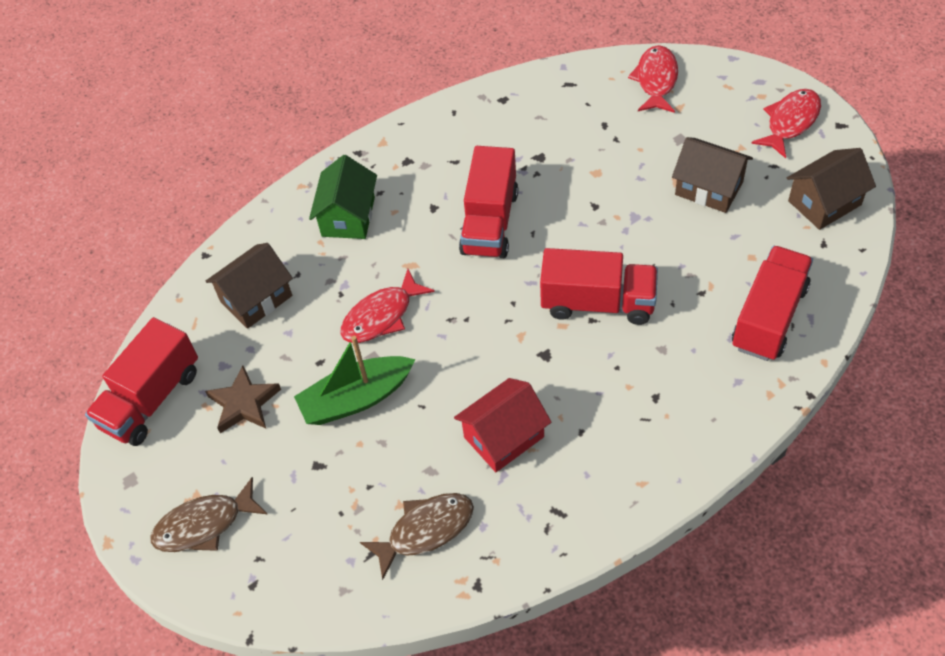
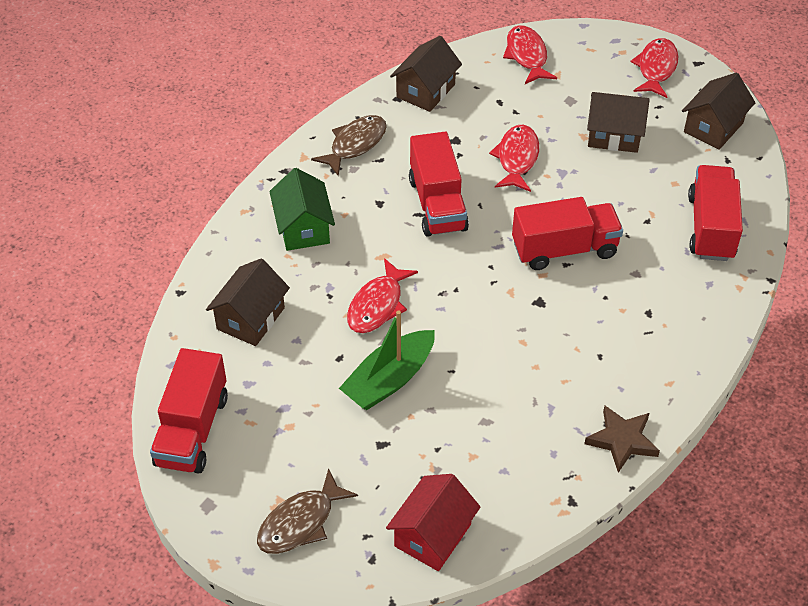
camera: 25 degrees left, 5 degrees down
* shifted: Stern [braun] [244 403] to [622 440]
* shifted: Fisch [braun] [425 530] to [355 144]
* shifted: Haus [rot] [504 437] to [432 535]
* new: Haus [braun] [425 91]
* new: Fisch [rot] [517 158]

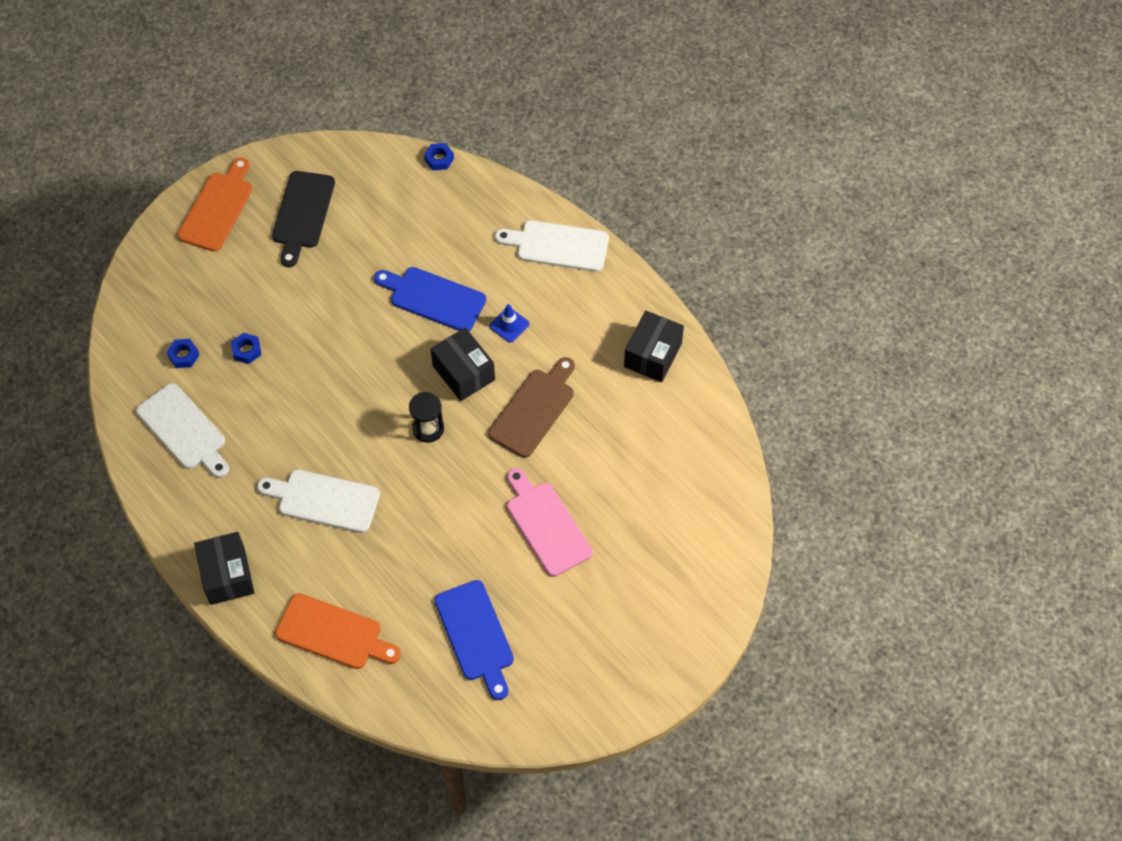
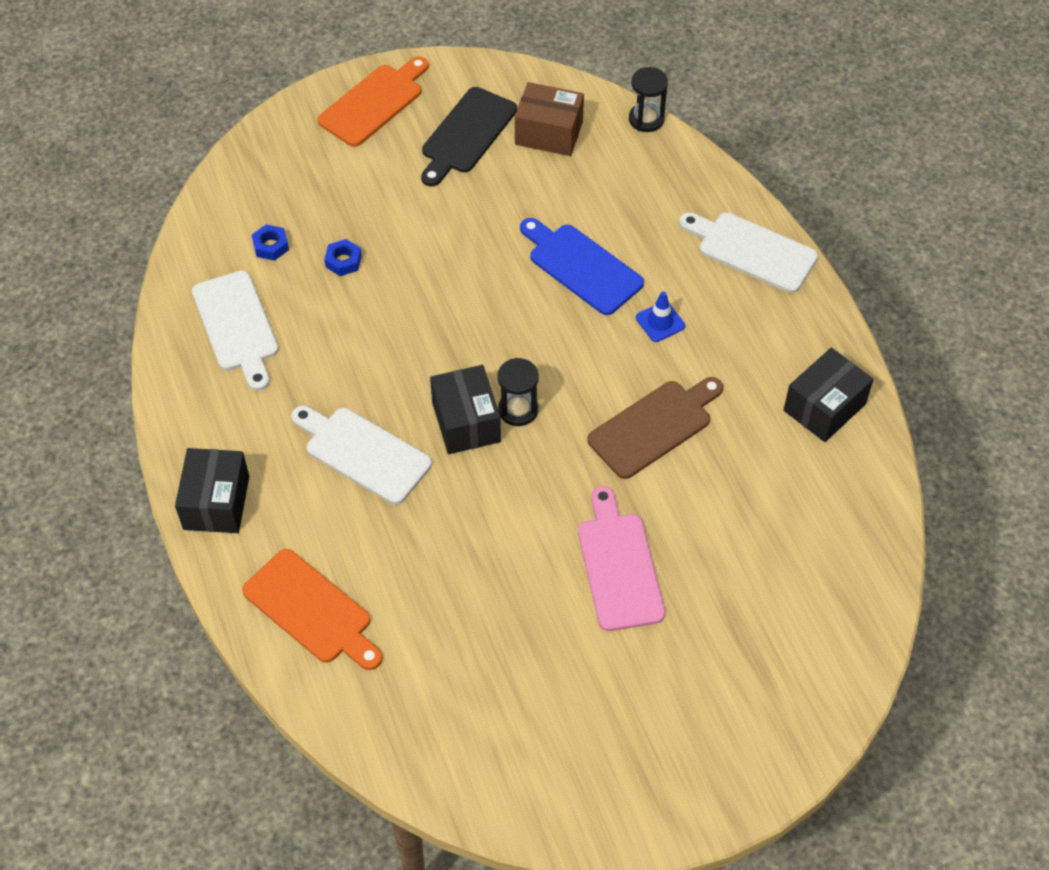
camera: 20 degrees right, 5 degrees down
* swapped: Sechskantmutter [blau] [439 159] to Sanduhr [schwarz] [646 119]
* shifted: Schachtel [schwarz] [463 373] to [466 422]
* gone: Schneidebrett [blau] [476 635]
* new: Schachtel [braun] [549 133]

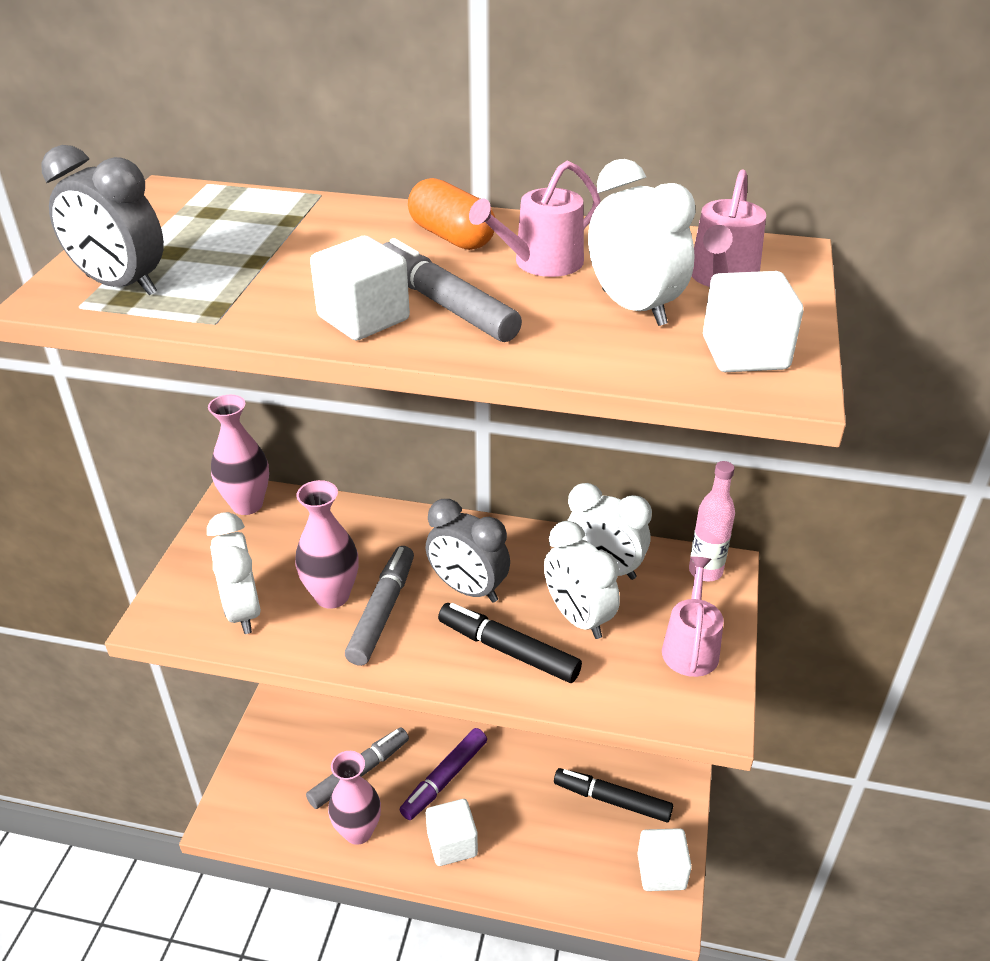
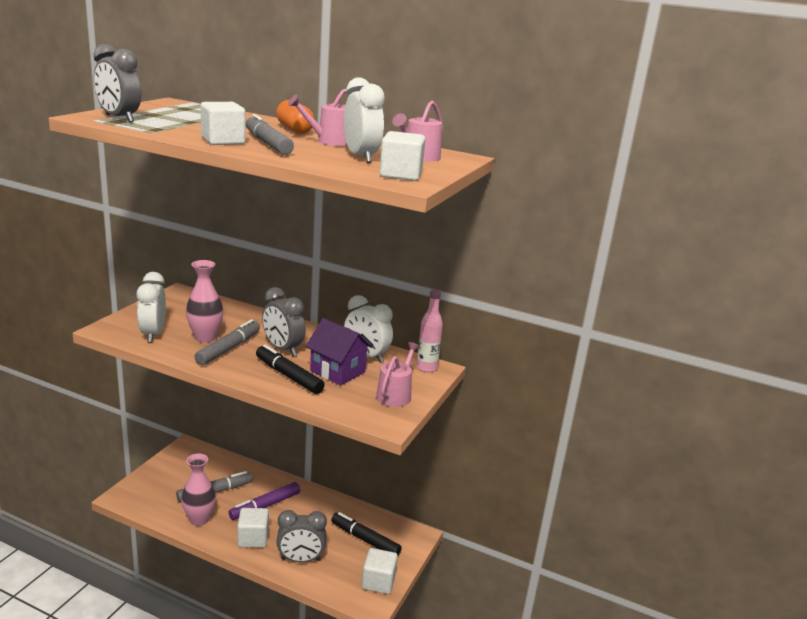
camera: 10 degrees right, 15 degrees down
* gone: Vase [rosa] [247 505]
* swapped: Wecker [weiß] [578 618] to Haus [lila] [337 371]
* new: Wecker [grau] [300 559]

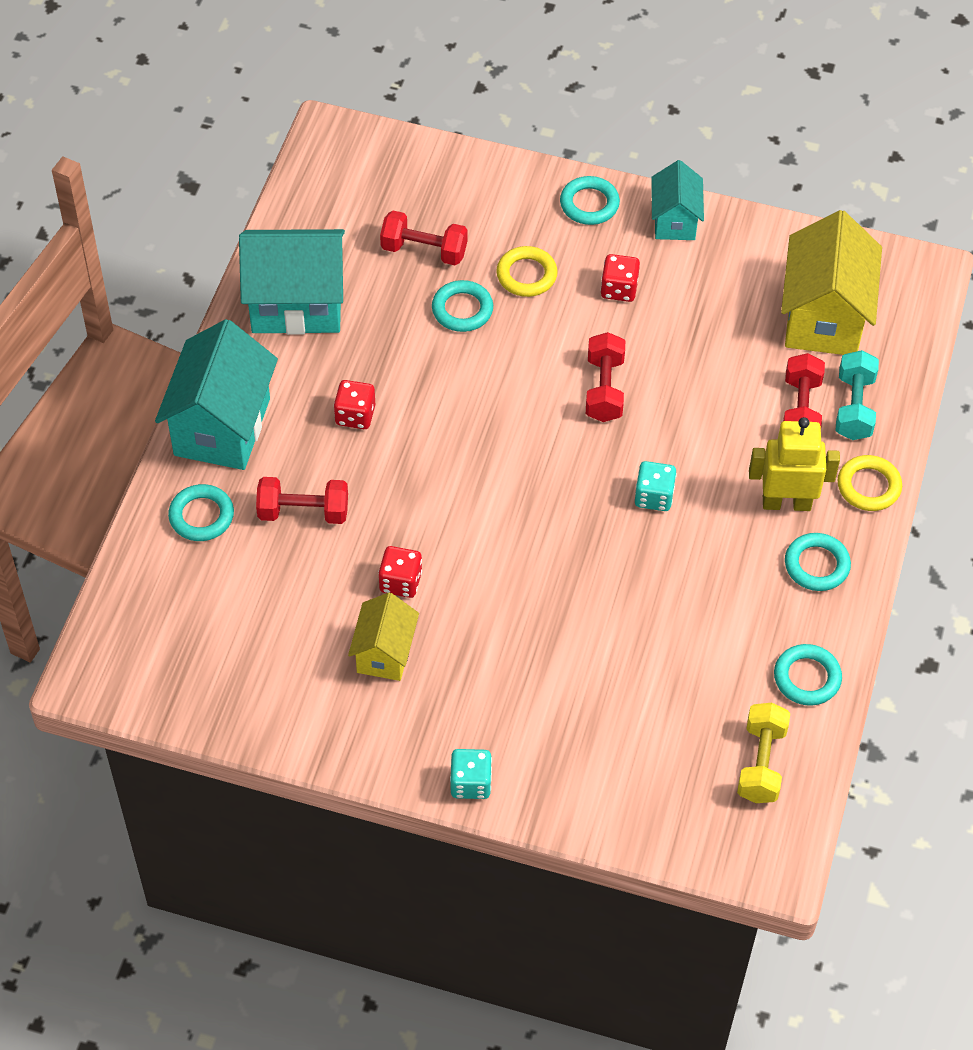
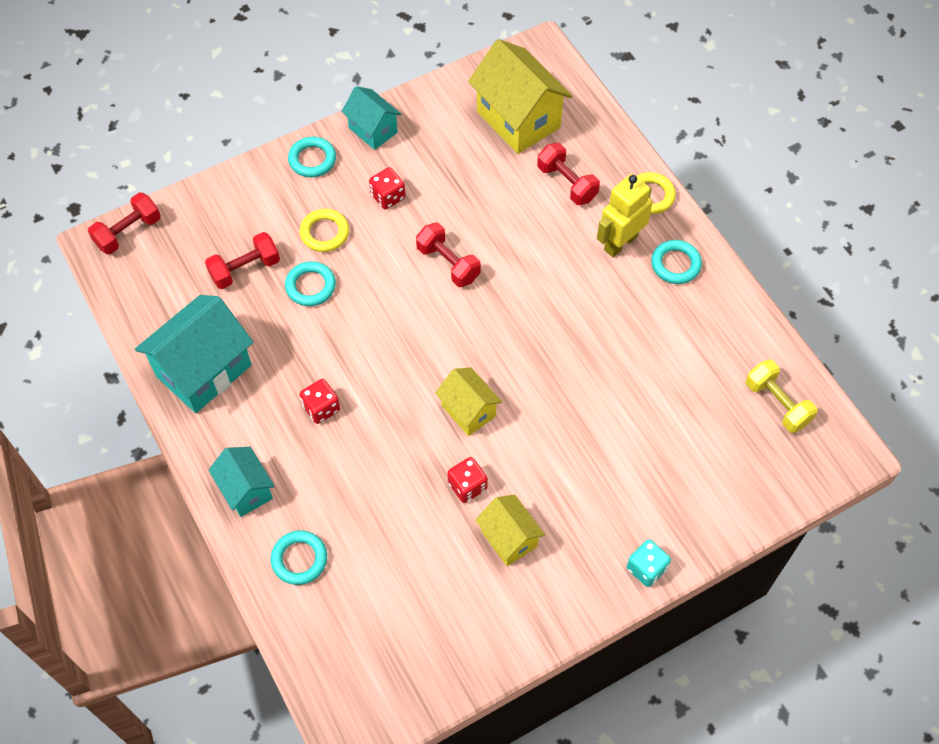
camera: 45 degrees left, 5 degrees up
* scaled: Haus [türkis] [222 427] = [246 490] x0.57
* shifted: Hantel [rot] [303 512] to [128 232]
* gone: Spielwürfel [türkis] [654 496]
* gone: Ring [türkis] [807 678]
* gone: Hantel [türkis] [854 407]
* new: Haus [gelb] [468 411]

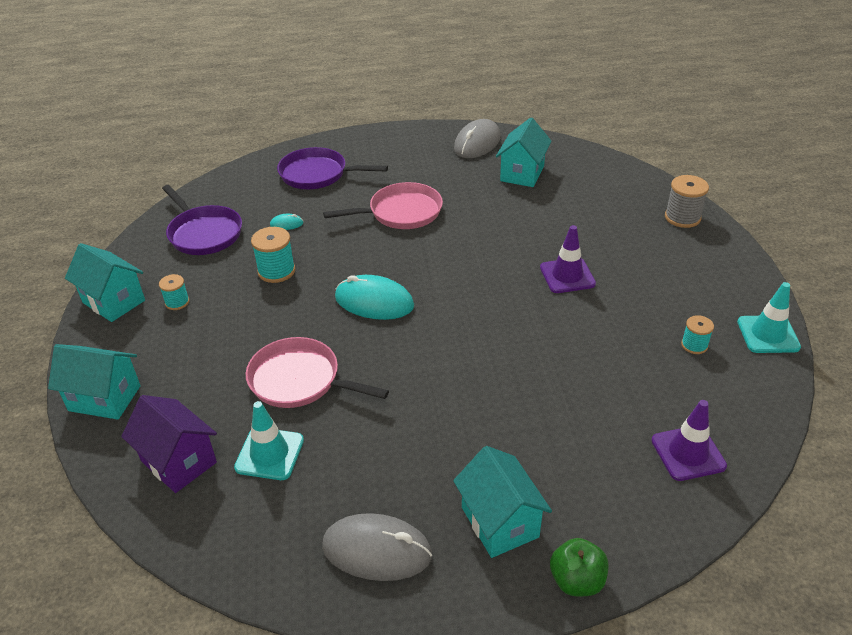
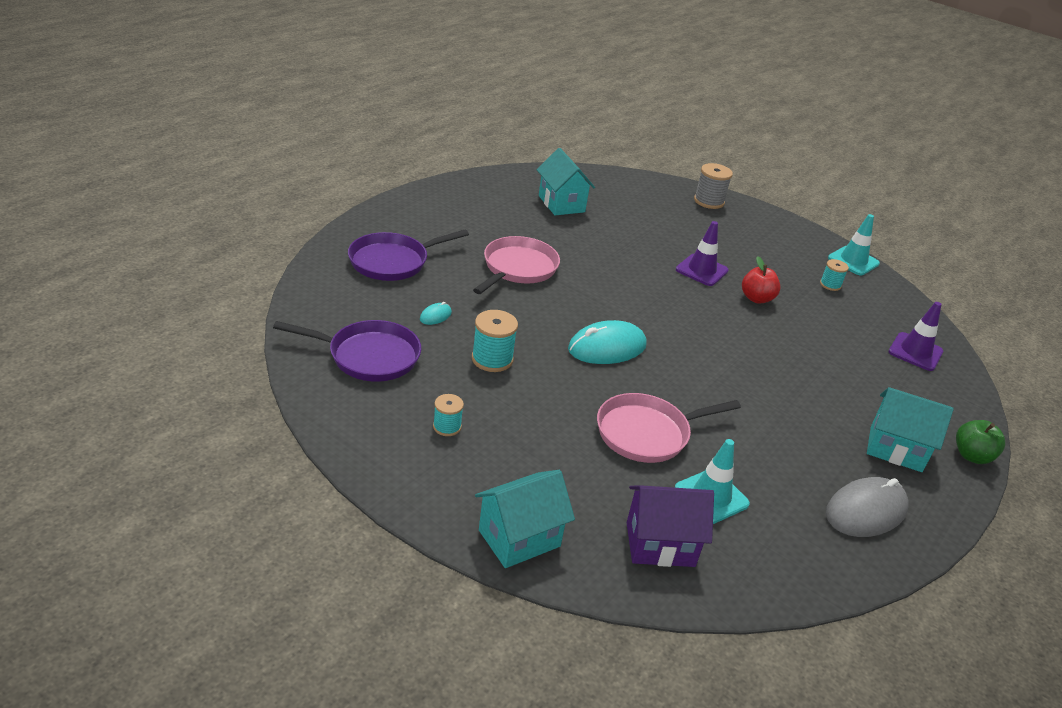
camera: 50 degrees left, 5 degrees down
* gone: Haus [türkis] [114 301]
* gone: Computermaus [grau] [477 143]
* new: Apfel [rot] [756 298]

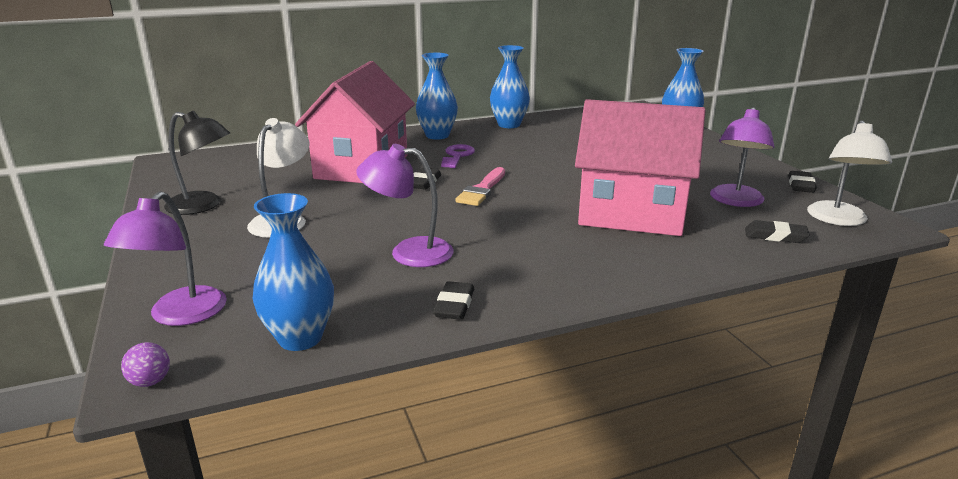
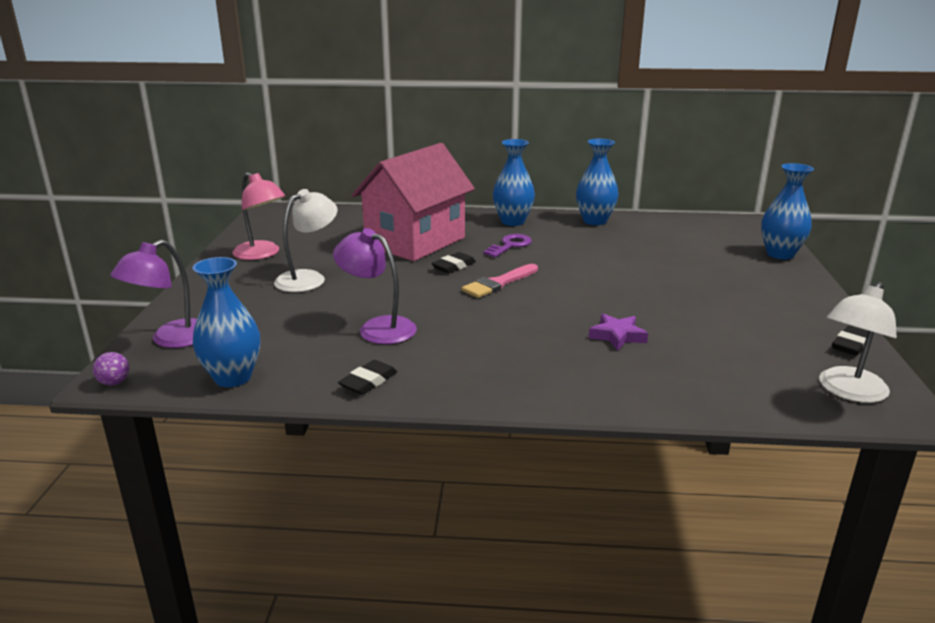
camera: 25 degrees right, 0 degrees up
* repainted: Lampe [schwarz] [203 206] to Lampe [rosa] [262 254]
* swapped: Haus [rosa] [631 214] to Stern [lila] [617 336]
* gone: Lampe [lila] [735 201]
* gone: Radiergummi [schwarz] [775 236]

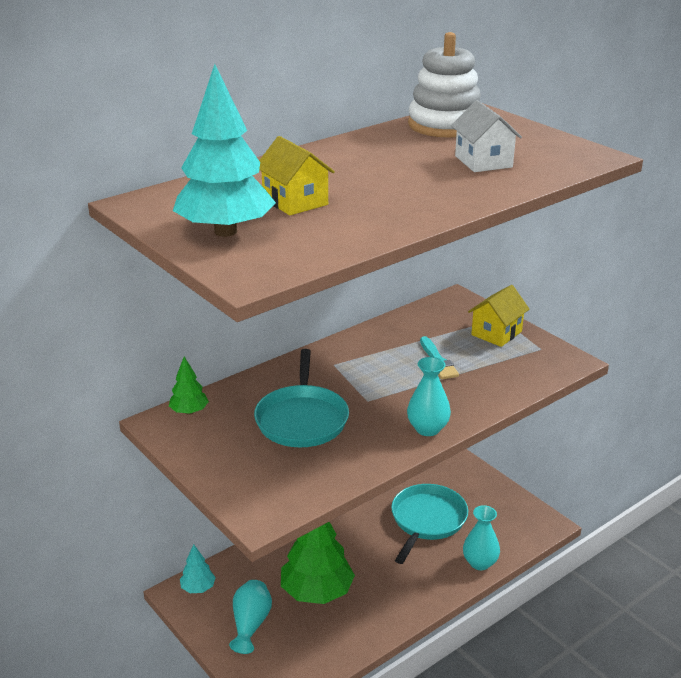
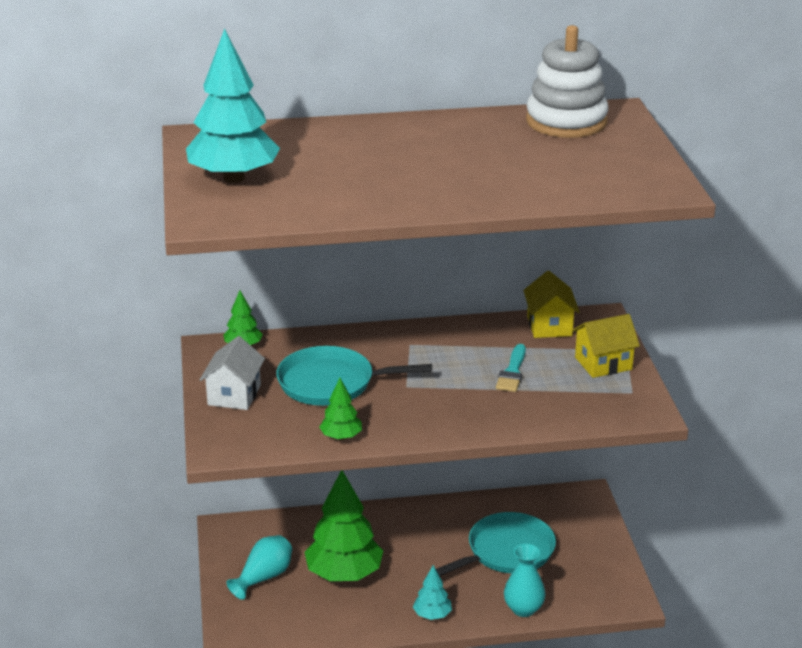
camera: 30 degrees right, 0 degrees up
* shifted: Baum [türkis] [198 588] to [432 615]
* rotated: Pfanne [türkis] [302 419] = [331 383] 60 degrees clockwise
* shifted: Haus [gelb] [295 201] to [549 326]
* gone: Vase [türkis] [427 429]
* shifted: Haus [weiß] [483 161] to [234 395]
* new: Baum [grün] [341 437]

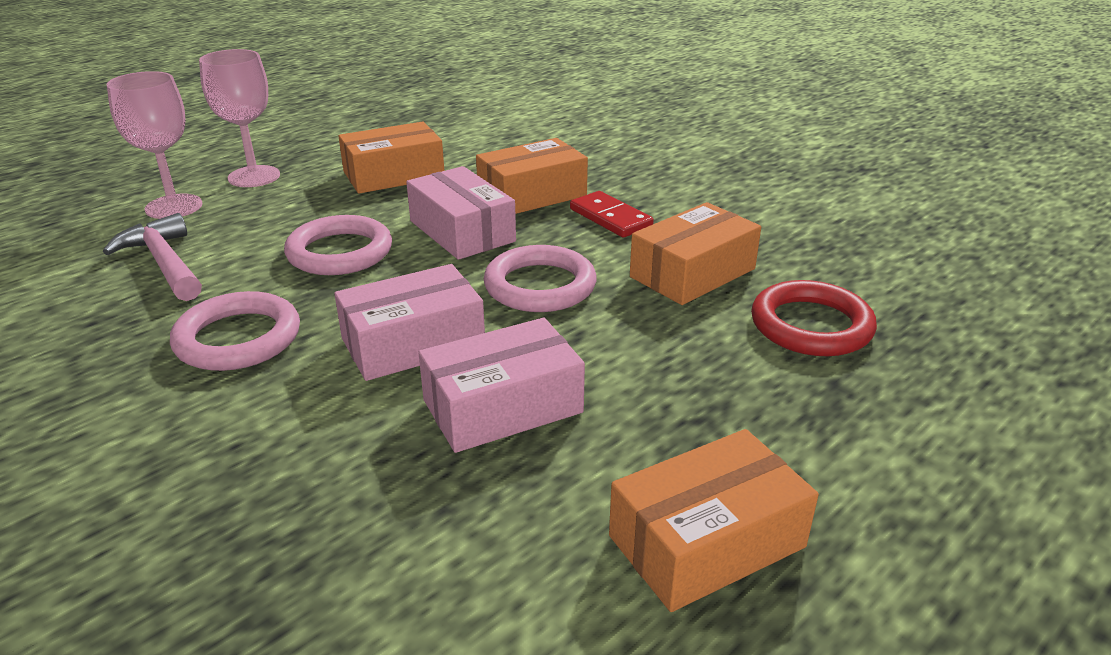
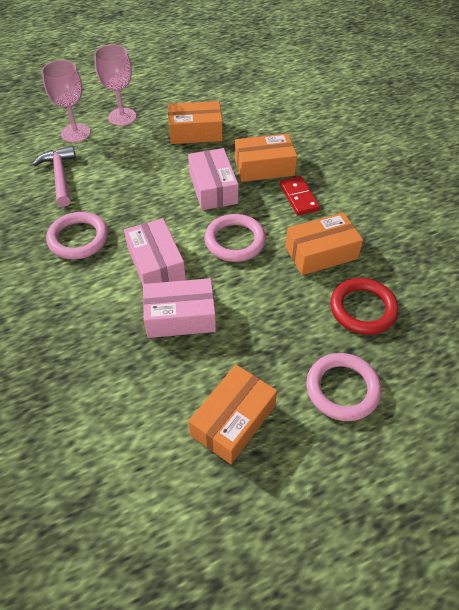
camera: 20 degrees right, 20 degrees up
* shifted: Ring [rosa] [340 252] to [342 389]
* rotated: Schachtel [rosa] [413 343] = [156 264] 75 degrees clockwise
* rotated: Schachtel [orange] [706 541] = [233 420] 45 degrees counterclockwise

